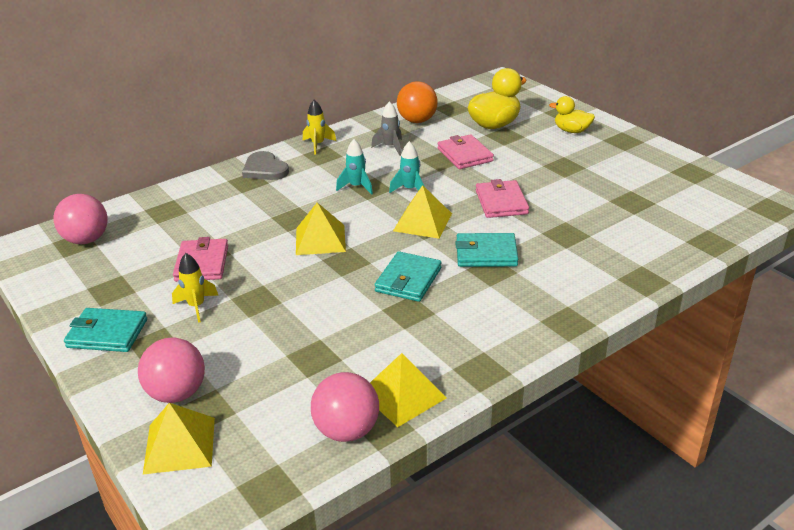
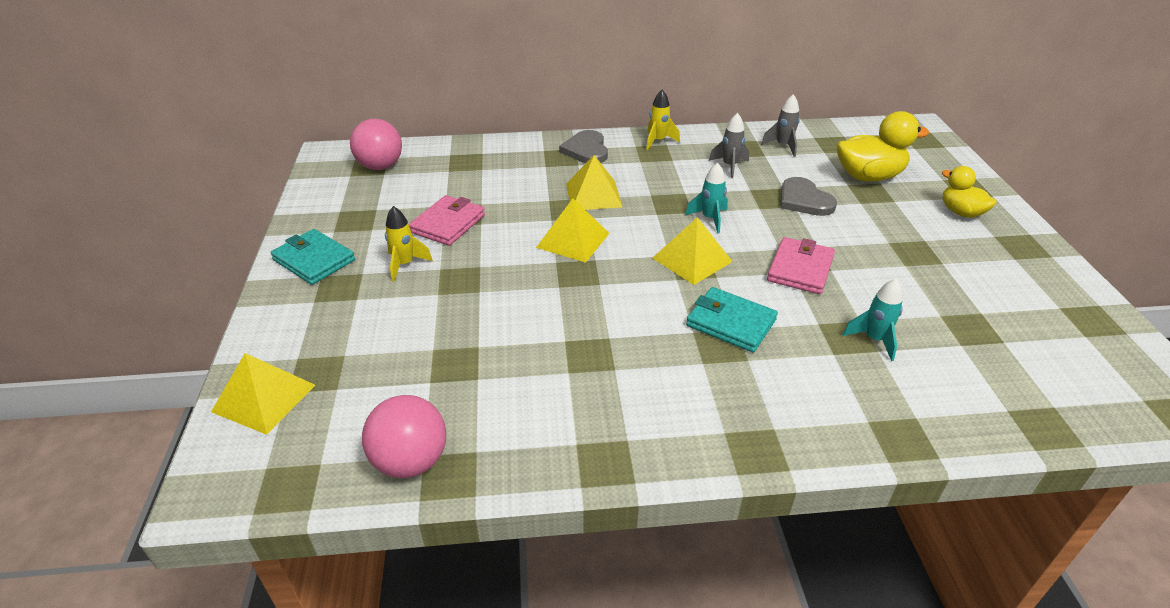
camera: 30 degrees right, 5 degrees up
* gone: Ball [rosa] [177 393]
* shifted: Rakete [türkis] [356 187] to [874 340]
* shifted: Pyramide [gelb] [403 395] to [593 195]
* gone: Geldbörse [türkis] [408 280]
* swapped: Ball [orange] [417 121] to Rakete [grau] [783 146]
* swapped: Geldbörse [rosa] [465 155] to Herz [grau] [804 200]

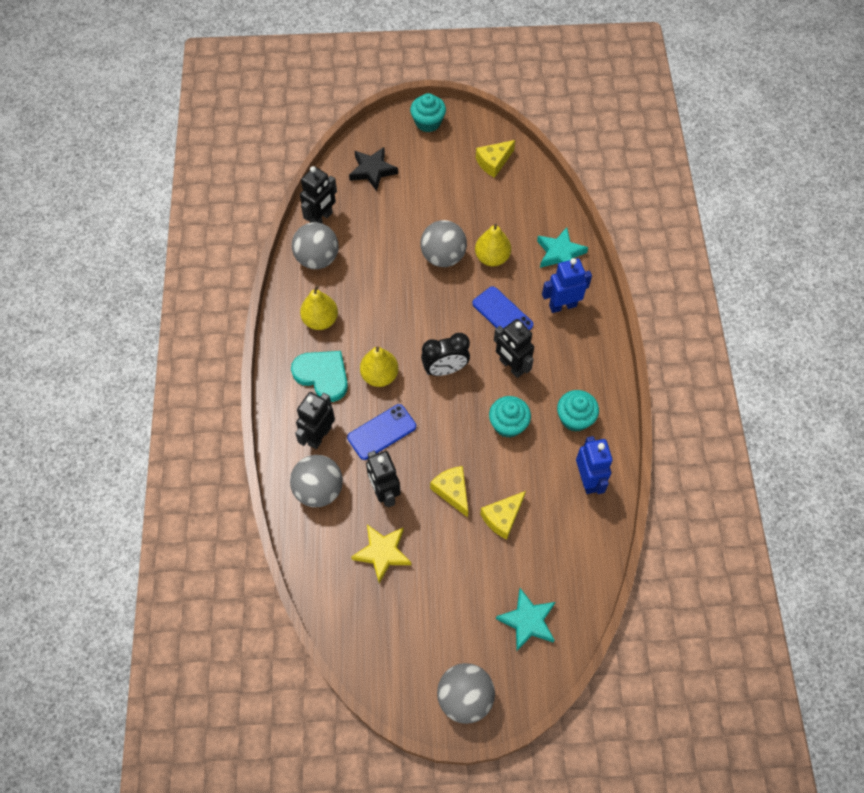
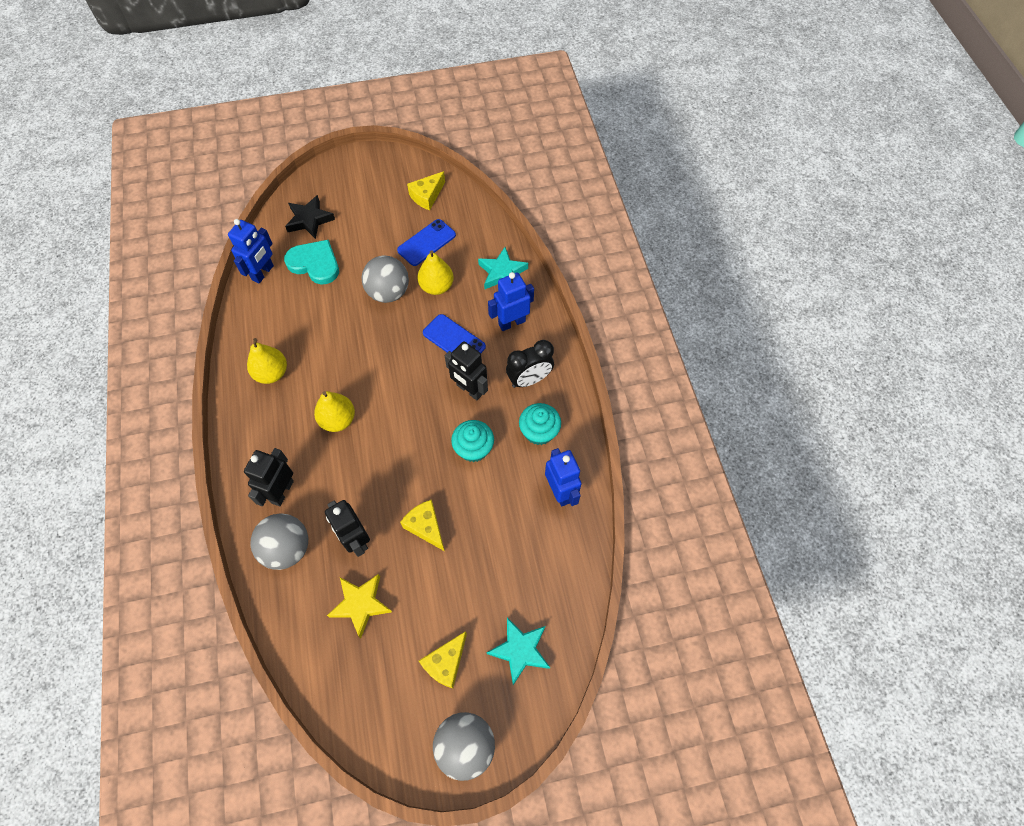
camera: 10 degrees left, 0 degrees up
* shifted: Herz [türkis] [322 375] to [315 263]
* gone: Ball [grau] [317 259]
* repainted: Roboter [schwarz] [321 218] to Roboter [blau] [263 273]
* shifted: Handy [blau] [381 432] to [426 242]
* gone: Muffin [türkis] [428 122]
* shifted: Wecker [schwarz] [445 369] to [529 379]
* shifted: Käse [gelb] [502 517] to [445 663]

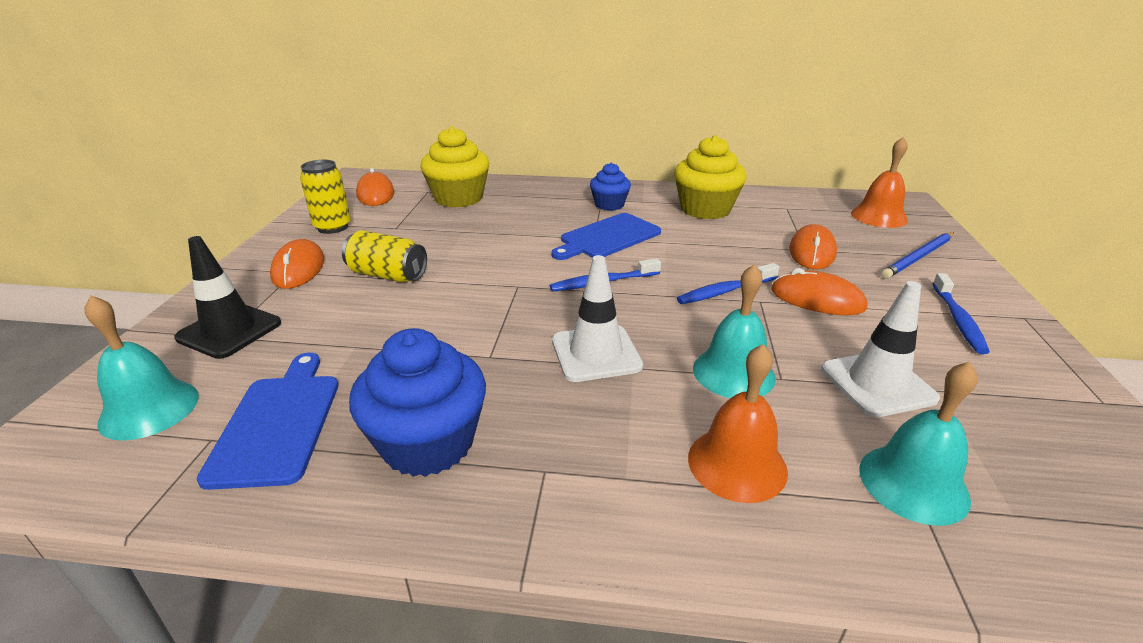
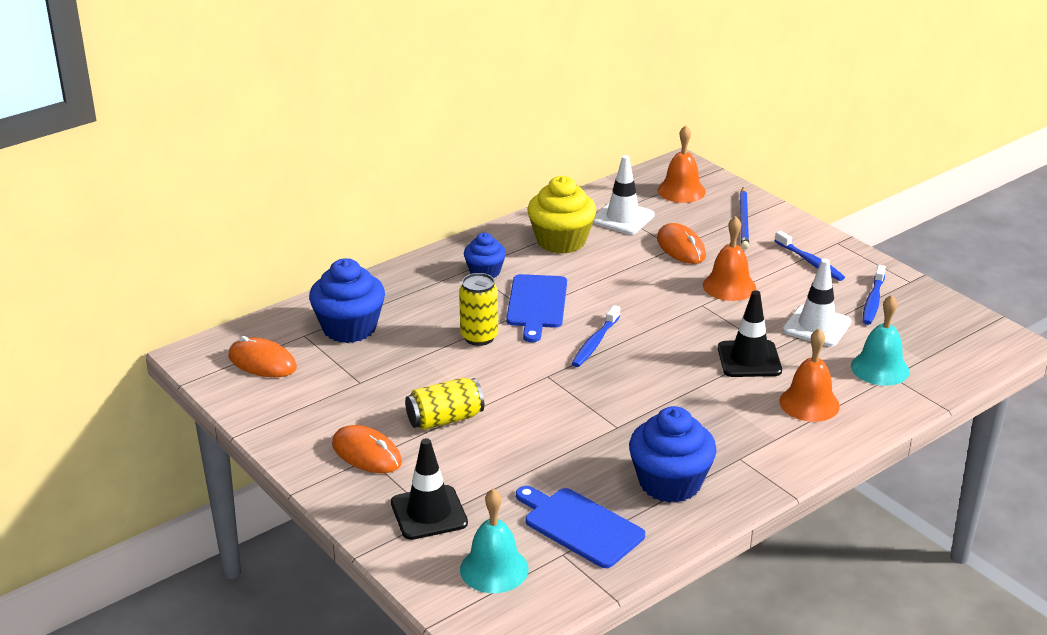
camera: 45 degrees left, 0 degrees up
* shifted: Dose [gelb] [333 227] to [479 337]
* repainted: Muffin [gelb] [458 198] to Muffin [blau] [349 328]
* shifted: Leitkegel [weiß] [596 353] to [623 218]
* shifted: Zahnbürste [blau] [725 291] to [873 301]
* swapped: Glocke [türkis] [733 372] to Leitkegel [schwarz] [749 359]
* swapped: Computermaus [orange] [817 299] to Glocke [orange] [729 286]

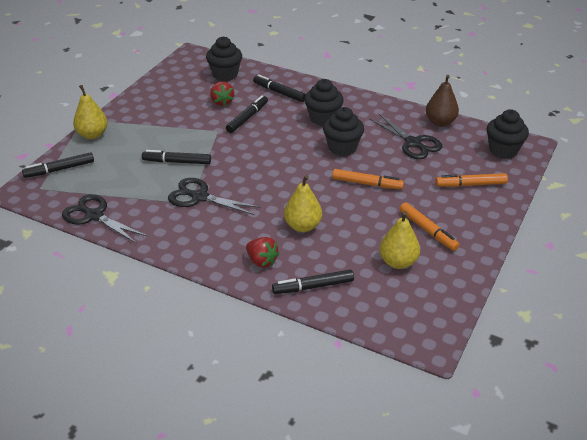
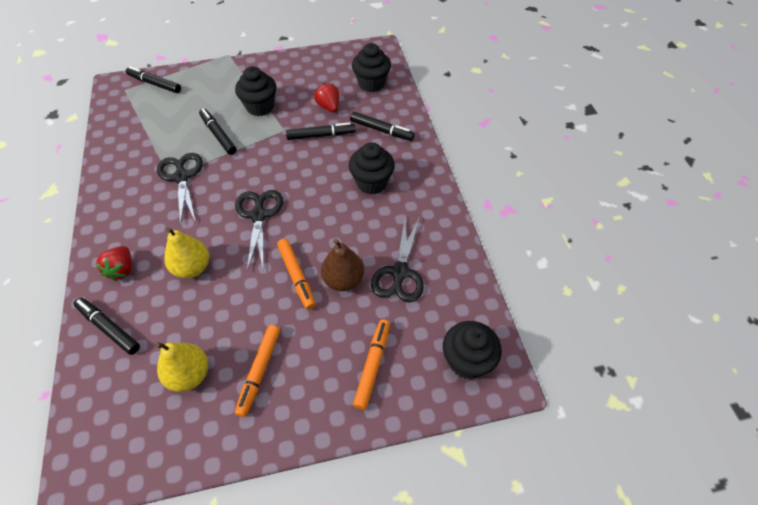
camera: 50 degrees right, 15 degrees up
* shifted: Schere [schwarz] [94 216] to [259 215]
* gone: Birne [gelb] [92 134]
* rotated: Erdbeere [rot] [222 102] = [328 107] 120 degrees clockwise
* rotated: Filzstift [schwarz] [279 92] = [381 130] 120 degrees clockwise
* shifted: Muffin [schwarz] [342 148] to [260 107]
* shifted: Birne [braun] [440 122] to [343 280]
* rotated: Filzstift [orange] [470 184] = [372 365] 60 degrees clockwise

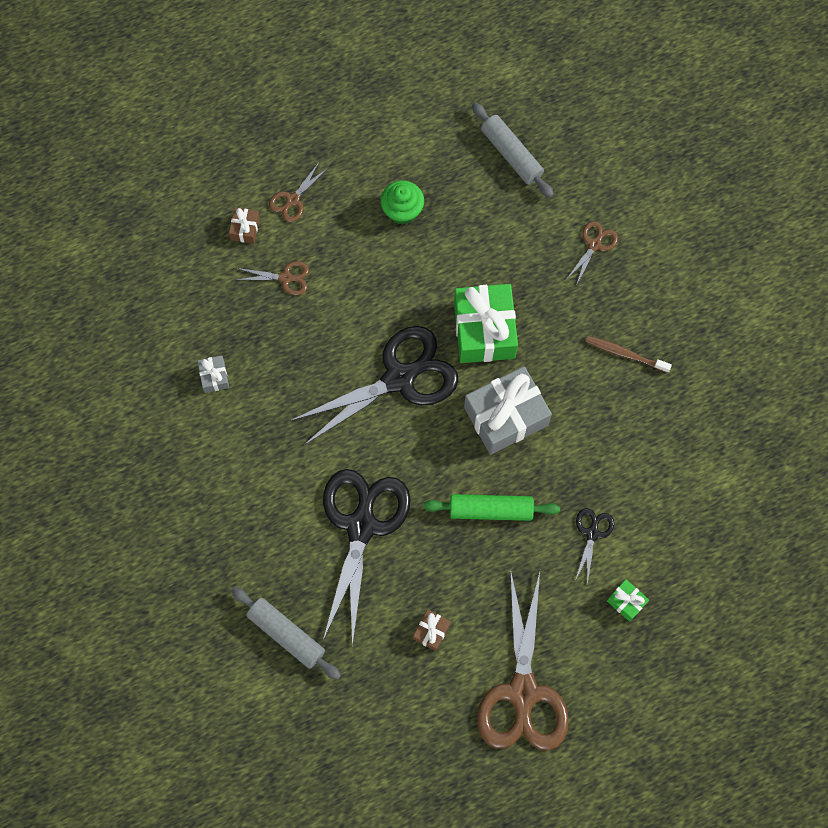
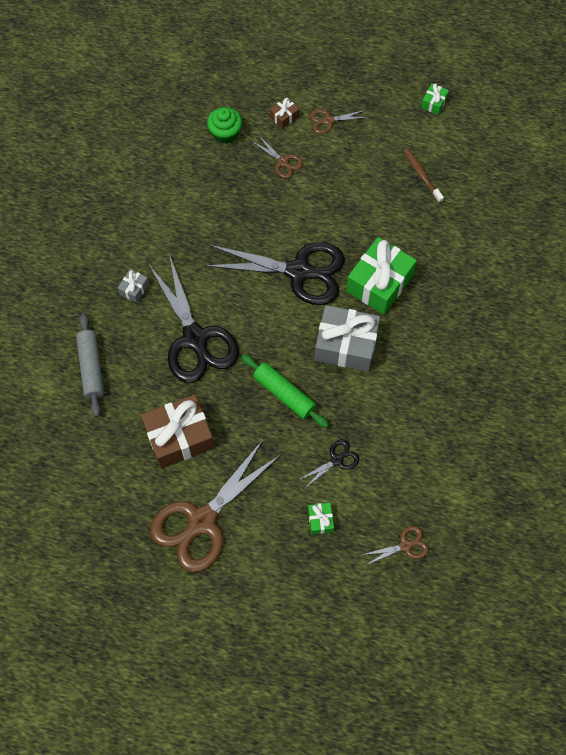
camera: 40 degrees right, 5 degrees down
* shifted: Geschenk [grau] [214 377] to [134 289]
* rotated: Schere [schwarz] [361 524] = [196 339] 105 degrees clockwise
* shifted: Muffin [grün] [402 210] to [225 133]
* scaled: Geschenk [braun] [431 631] = [179 437] x2.24
* gone: Nudelholz [grau] [511 154]
* shifted: Schere [braun] [594 244] to [406 545]
* shifted: Zahnbürste [braun] [625 354] to [421 175]
* new: Geschenk [grün] [434 103]

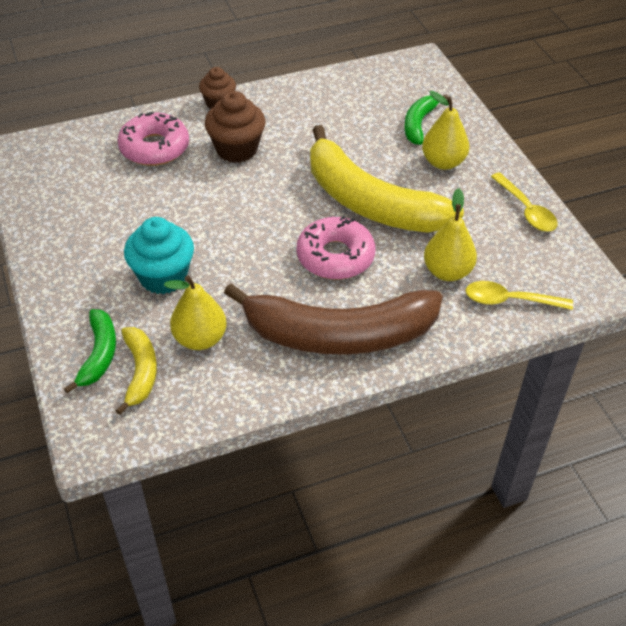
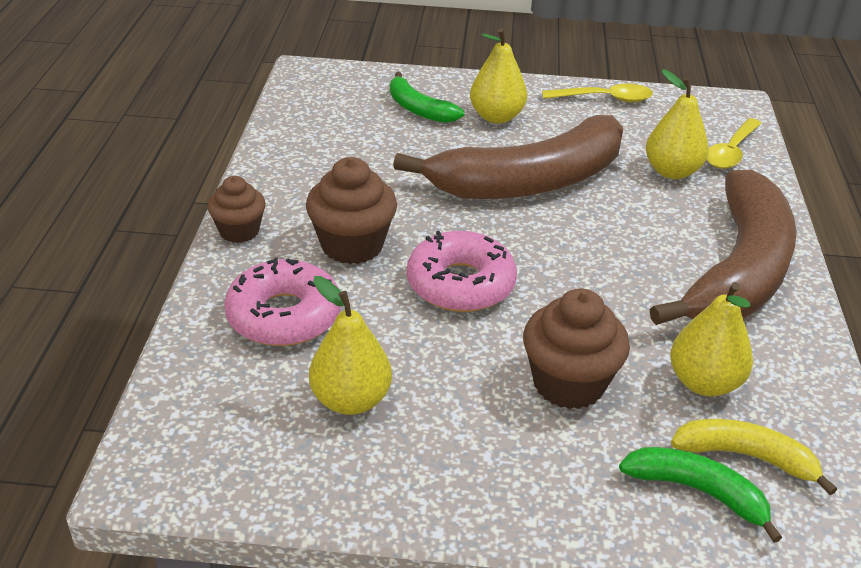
camera: 65 degrees left, 10 degrees down
* repainted: Muffin [türkis] [163 277] to Muffin [braun] [568 383]
* shifted: Donut [rosa] [335 256] to [460 284]
* repainted: Banane [gelb] [370 202] to Banane [braun] [530 181]
* new: Birne [gelb] [350 400]

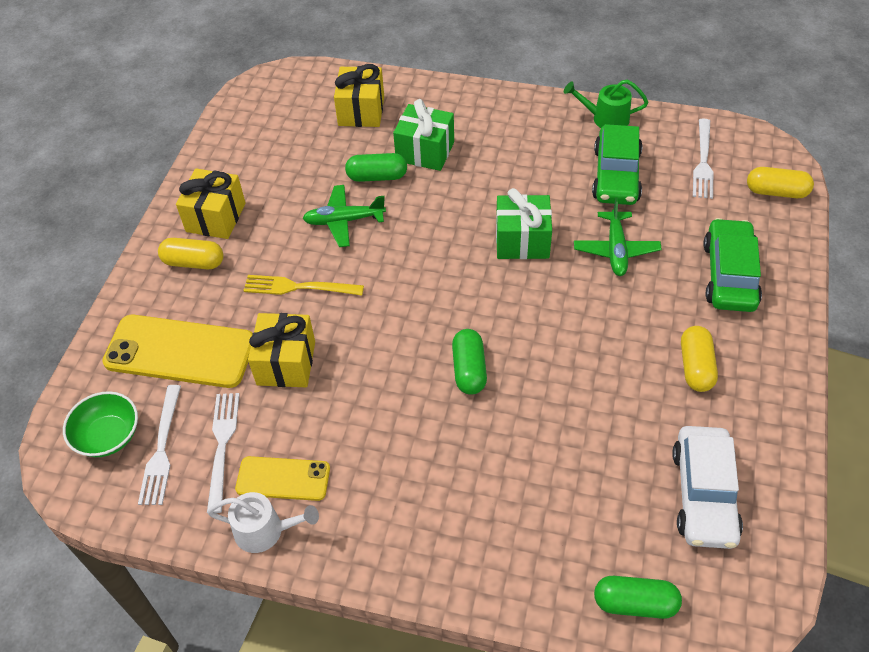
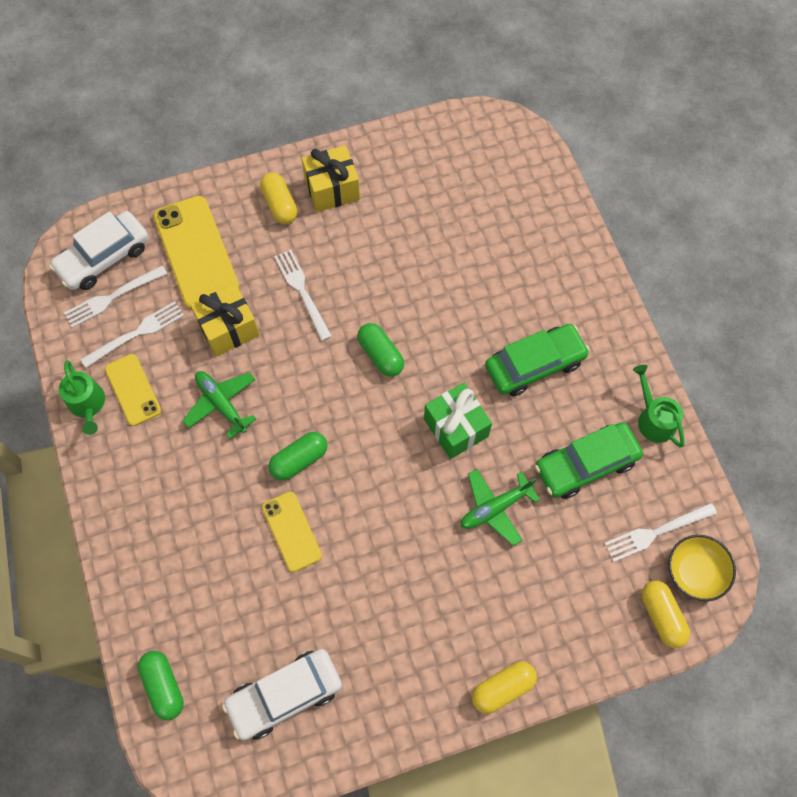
camera: 55 degrees right, 15 degrees up
* swapped: Schüssel [grün] [108 436] to Auto [weiß] [104 257]
* repainted: Gießkanne [weiß] [265 531] to Gießkanne [grün] [88 404]
* repainted: Gabel [gelb] [298 287] to Gabel [weiß] [301 291]
* shifted: Flugzeug [grün] [344 221] to [221 404]
* gone: Geschenk [gelb] [361 111]
* shifted: Kapsel [grün] [377 177] to [380 355]
* gone: Geschenk [grün] [425 151]
* shifted: Kapsel [gelb] [696 367] to [502 688]
* shifted: Auto [grün] [729 275] to [534 365]
* new: Handy [gelb] [291 531]
* new: Schüssel [gelb] [695 572]

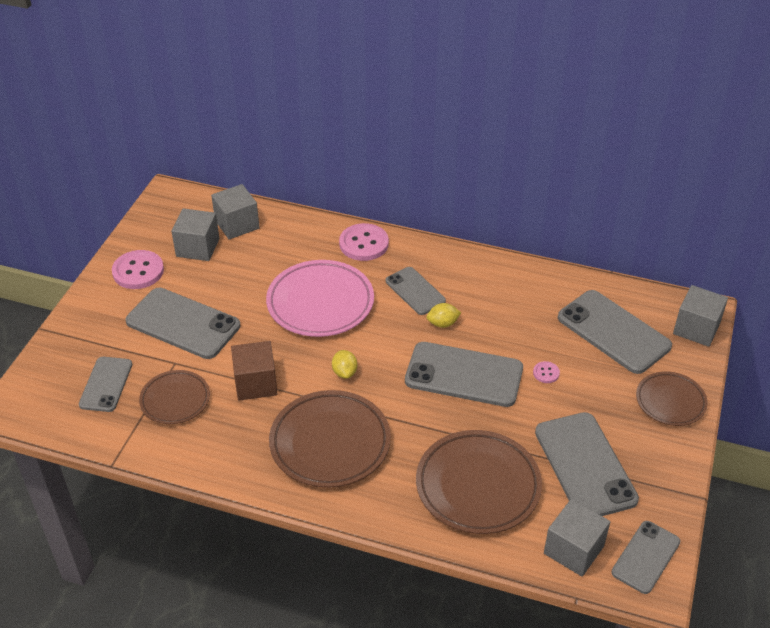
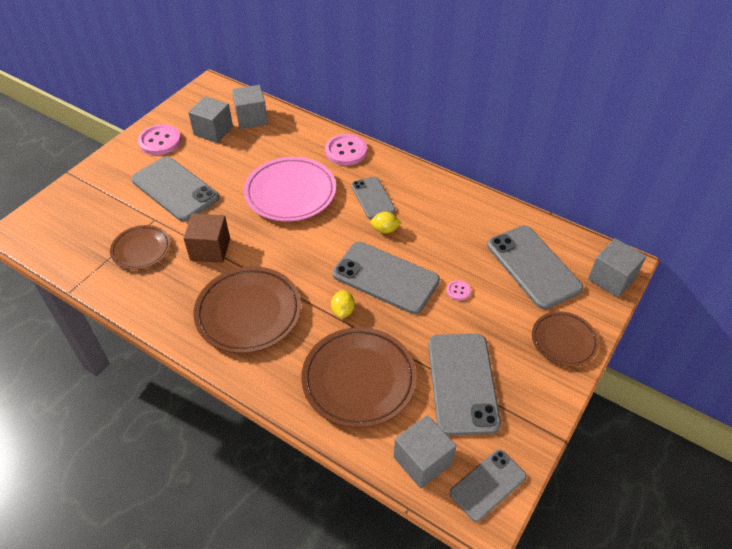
camera: 15 degrees right, 5 degrees up
* gone: Handy [grau] [106 384]
* shifted: Zitrone [gelb] [344 372] to [343 311]

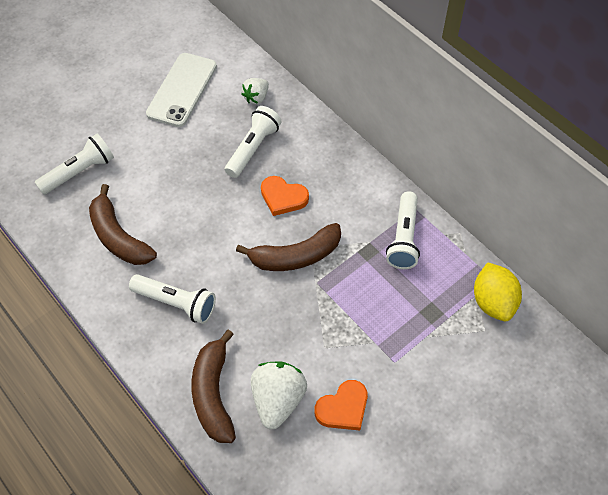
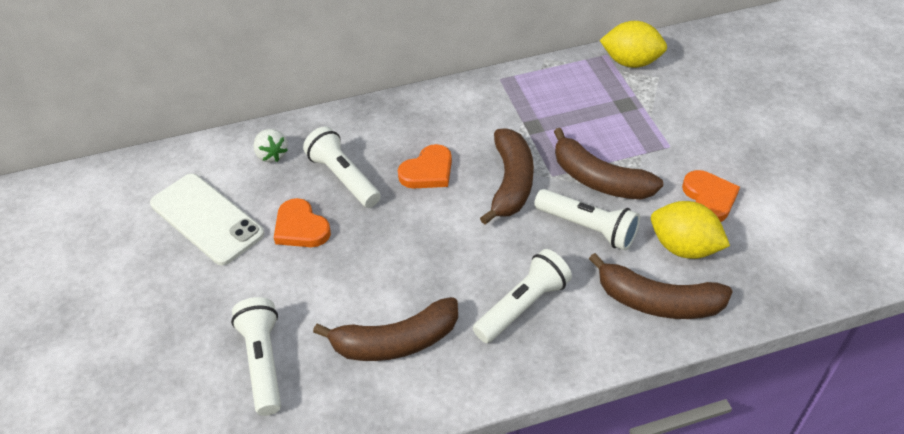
camera: 65 degrees left, 10 degrees down
* swapped: Erdbeere [weiß] [277 400] to Zitrone [gelb] [683 247]
* shifted: Taschenlampe [weiß] [403 238] to [588 228]
* new: Herz [orange] [301 228]
* new: Banane [braun] [599 180]

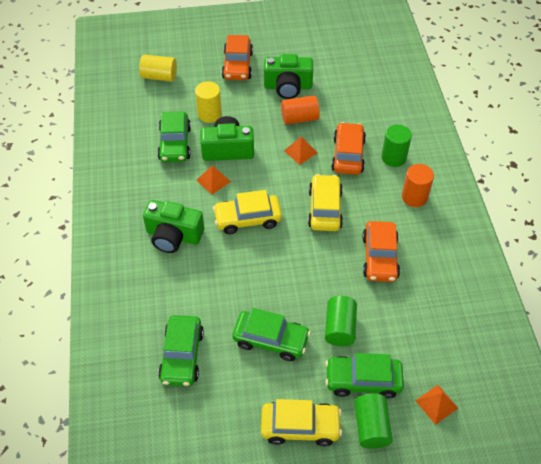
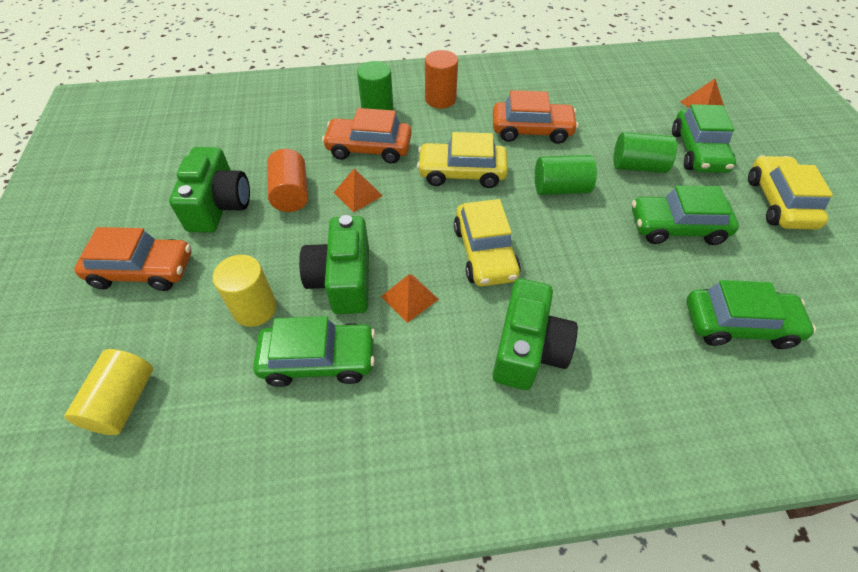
camera: 90 degrees left, 0 degrees up
* rotated: Auto [grün] [271 340] = [676 227] 105 degrees counterclockwise
* shifted: Vollzylinder [grün] [371 426] to [560 188]

